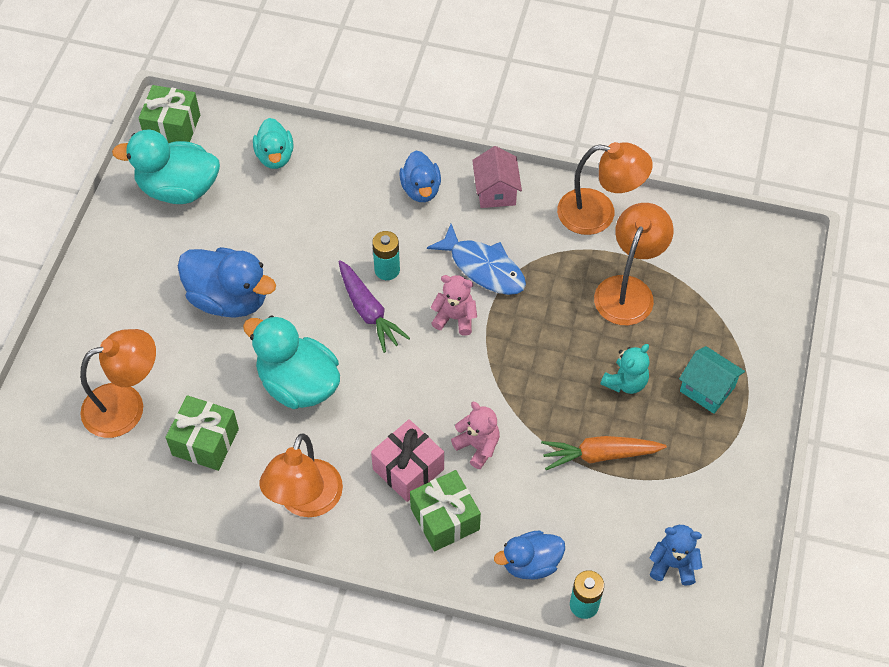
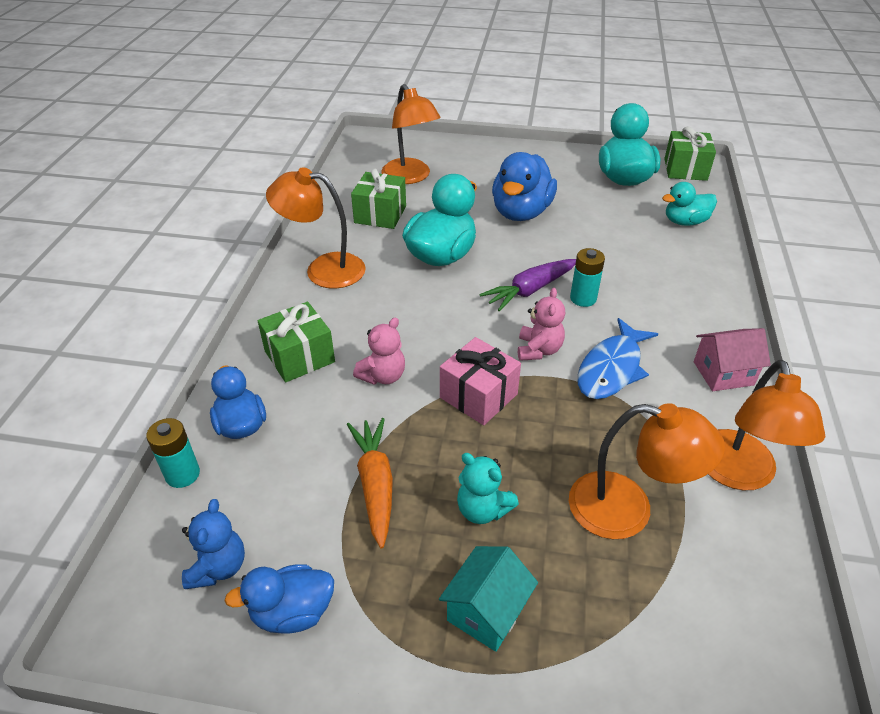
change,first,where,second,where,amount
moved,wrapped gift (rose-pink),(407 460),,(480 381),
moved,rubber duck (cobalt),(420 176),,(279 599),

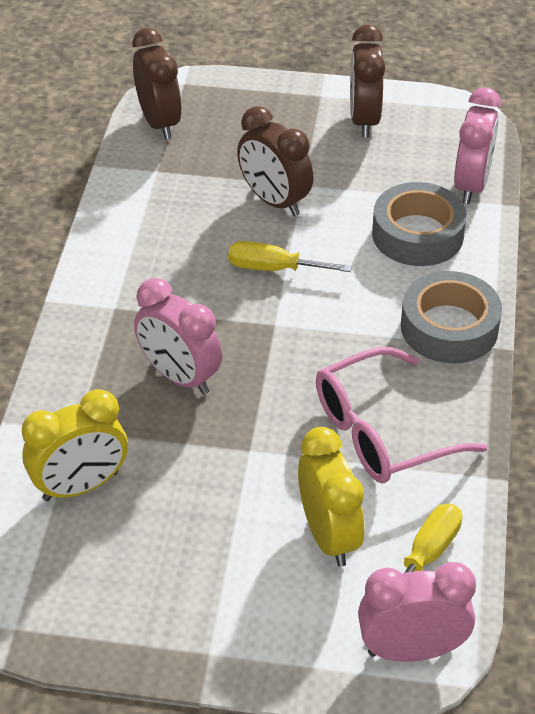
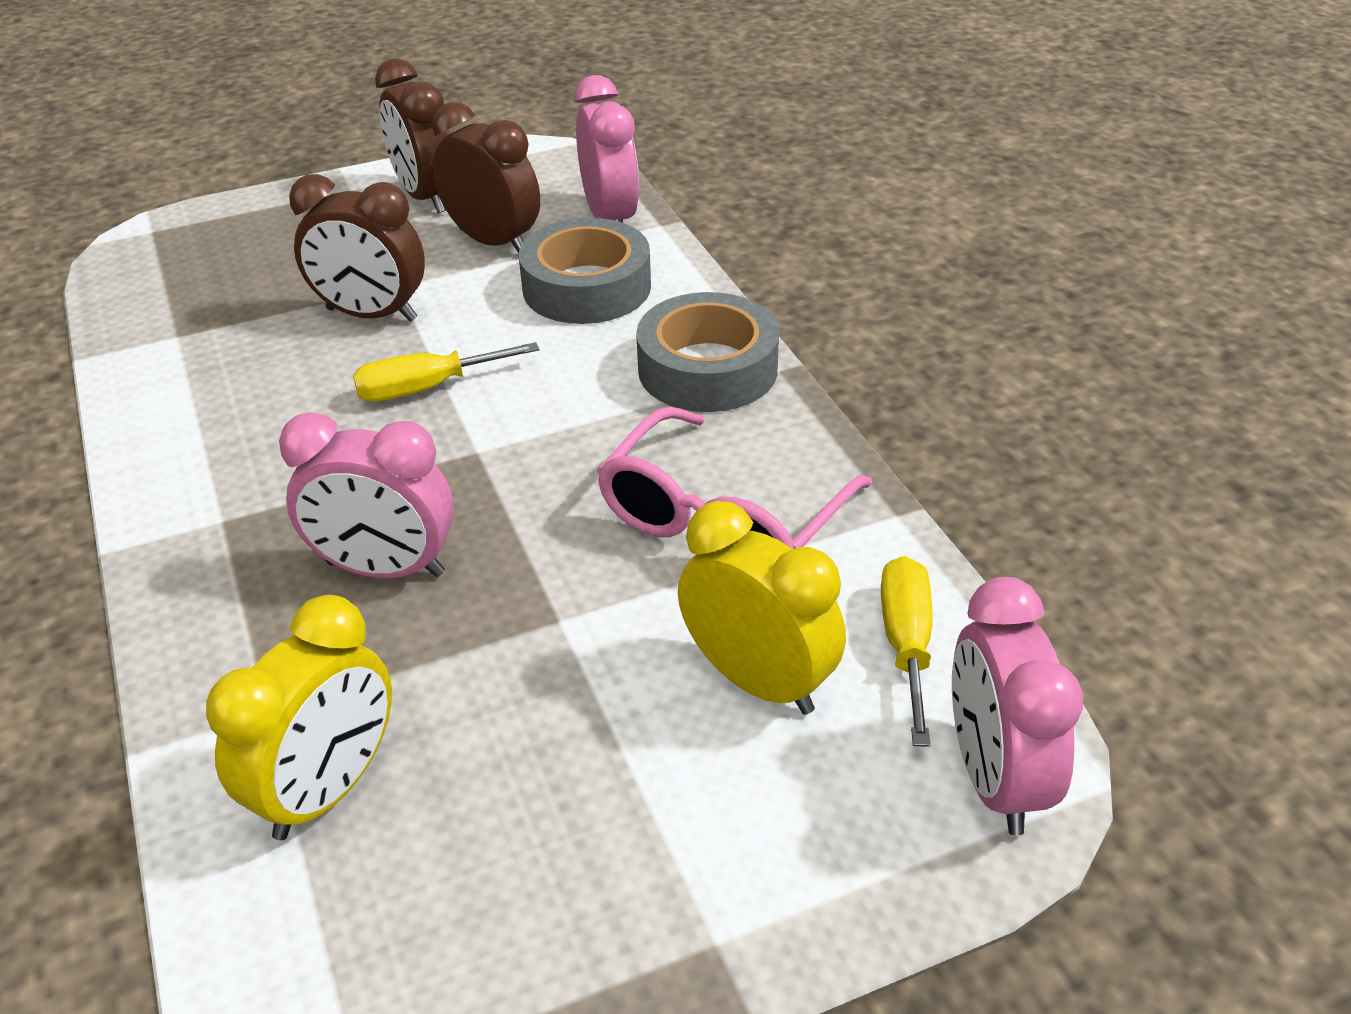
change,first,where,second,where,amount
moved,clock (russet),(157 84),,(486 177),
turned,clock (rose-pink),(417 612),,(1017 706),60 degrees counterclockwise

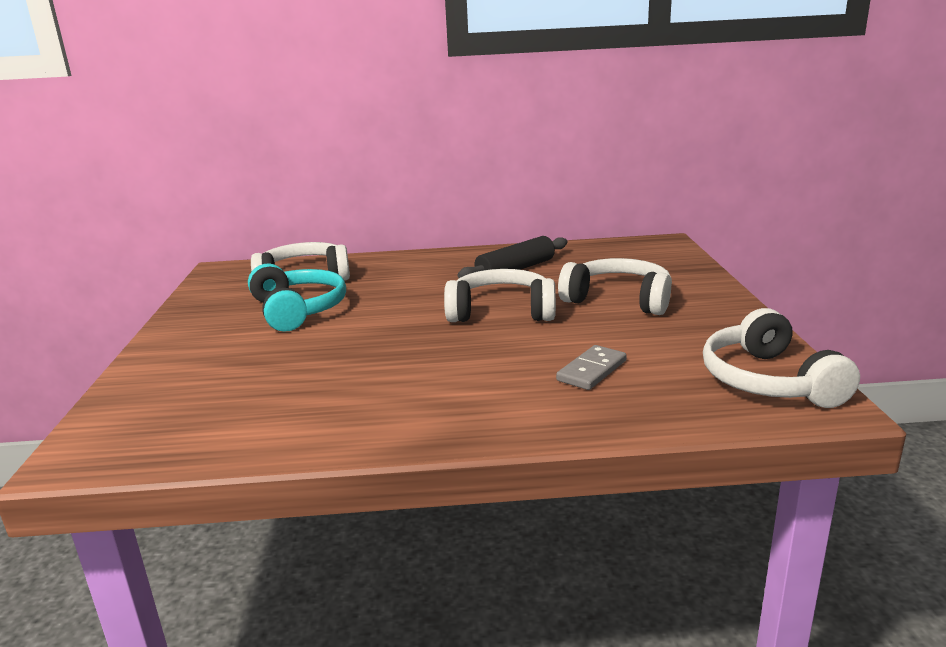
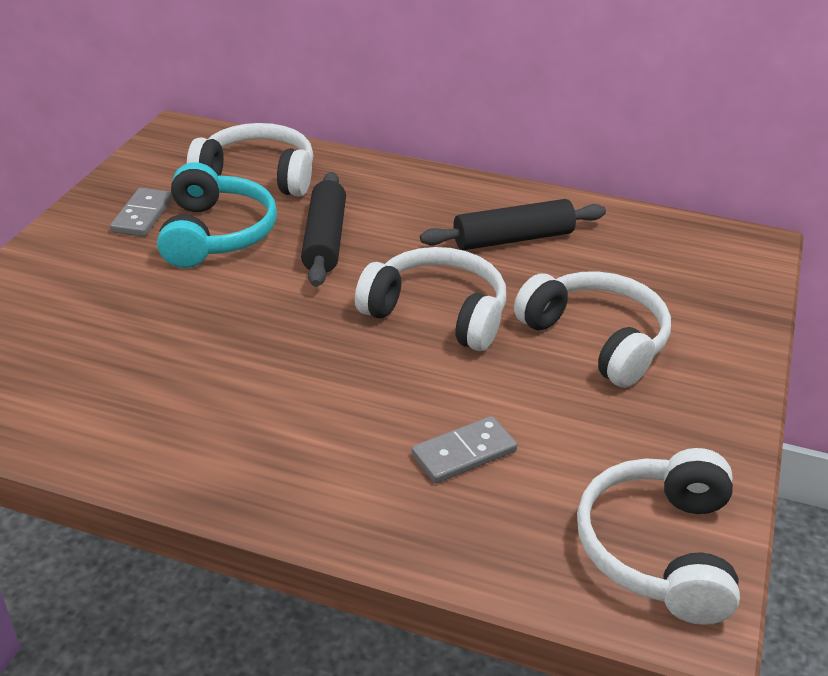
change,first,where,second,where,amount
added,,,domino (ash-grey),(141 212),
added,,,dough roller (black),(323 229),

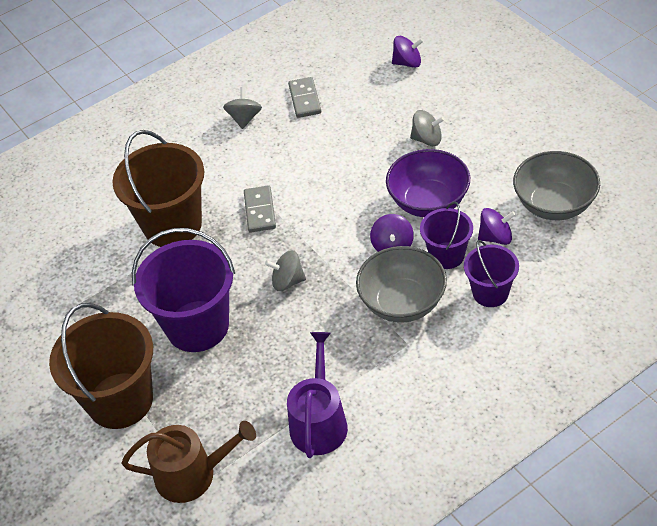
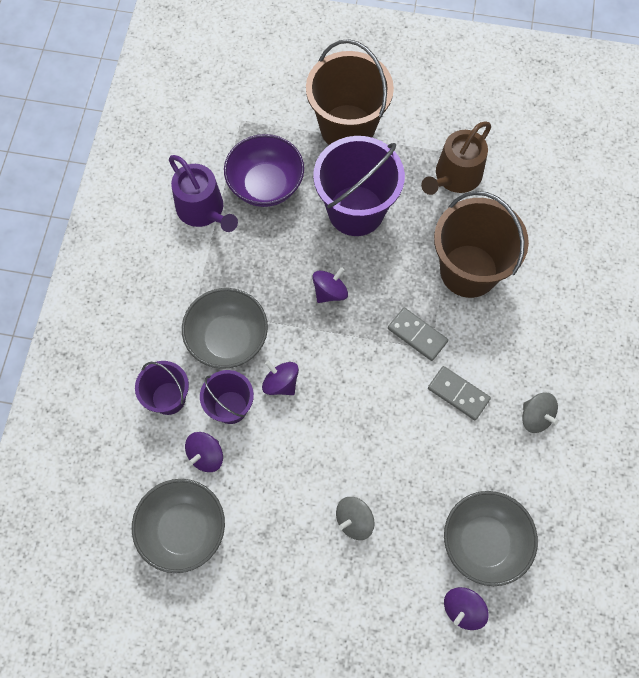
change,first,where,second,where,amount
added,,,deep dish (ash-grey),(491 538),
moved,sprinkling can (russet),(189 462),,(456 158),
moved,domino (ash-grey),(304 97),,(459 393),
moved,deep dish (violet),(428 183),,(264 170),
recoloured,toy top (ash-grey),(285 270),toy top (violet),(330 285),

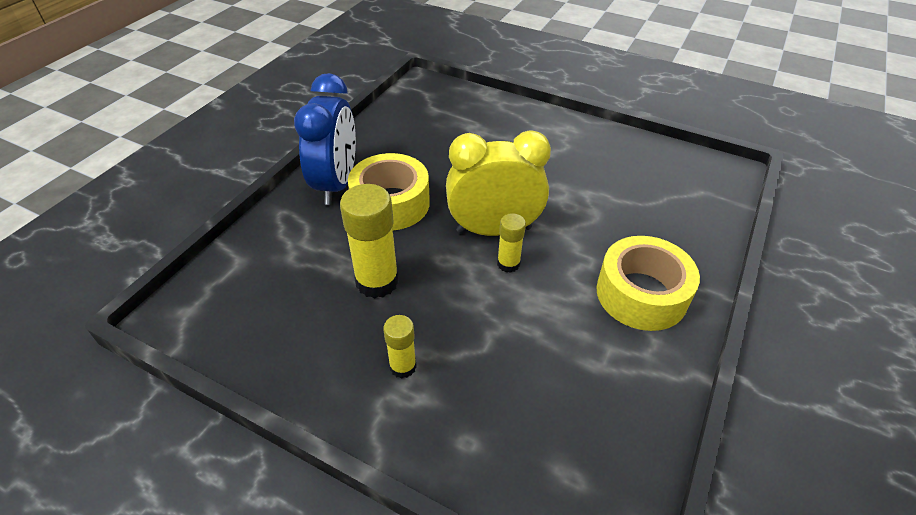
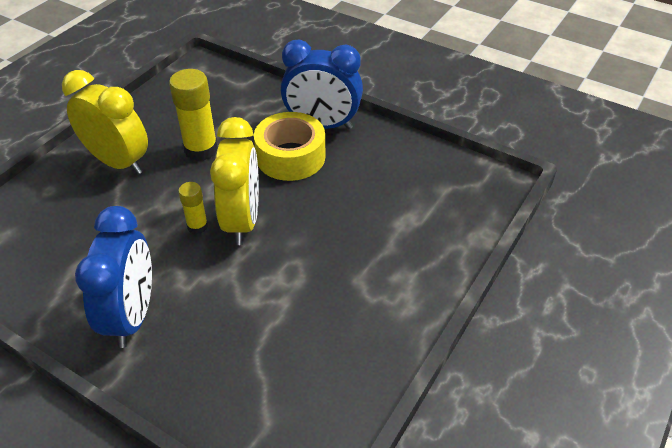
change,first,where,second,where,amount
replaced,glue (golden),(400 347),clock (golden),(105 122),
replaced,tape (golden),(648 283),clock (cobalt),(113 277),

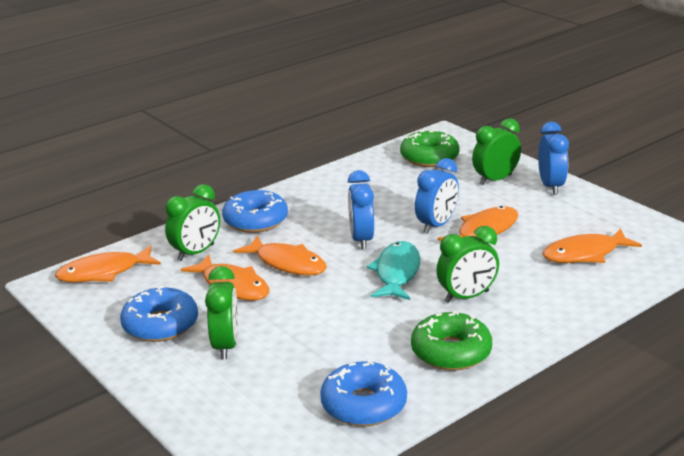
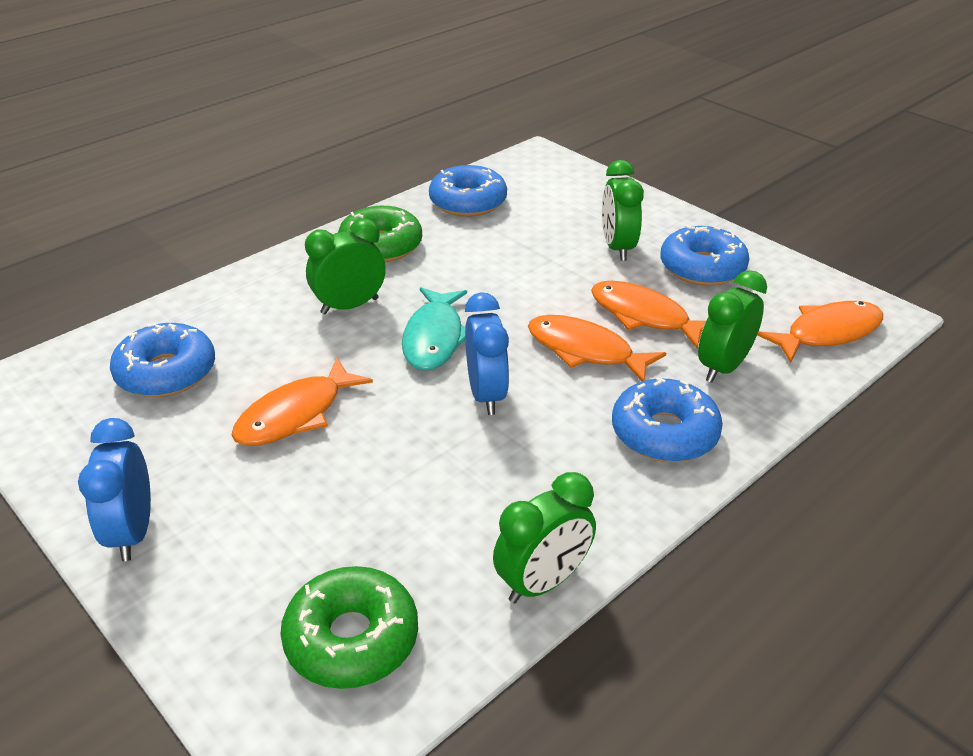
change,first,where,second,where,amount
removed,clock (cobalt),(437 196),,,
moved,clock (emerald),(496 151),,(544 537),
replaced,fish figure (orange-coloured),(592 245),glazed donut (cobalt),(162 360),

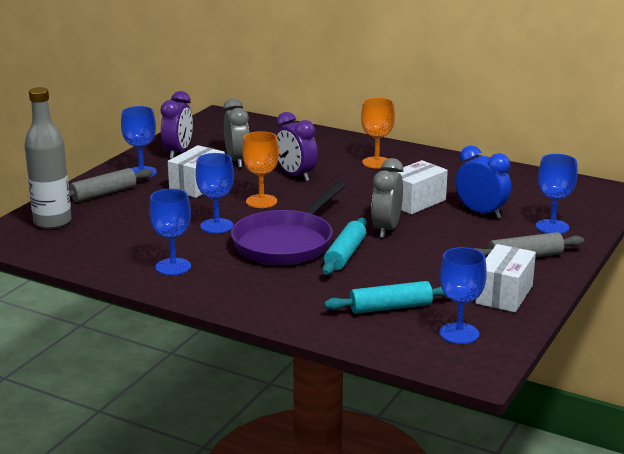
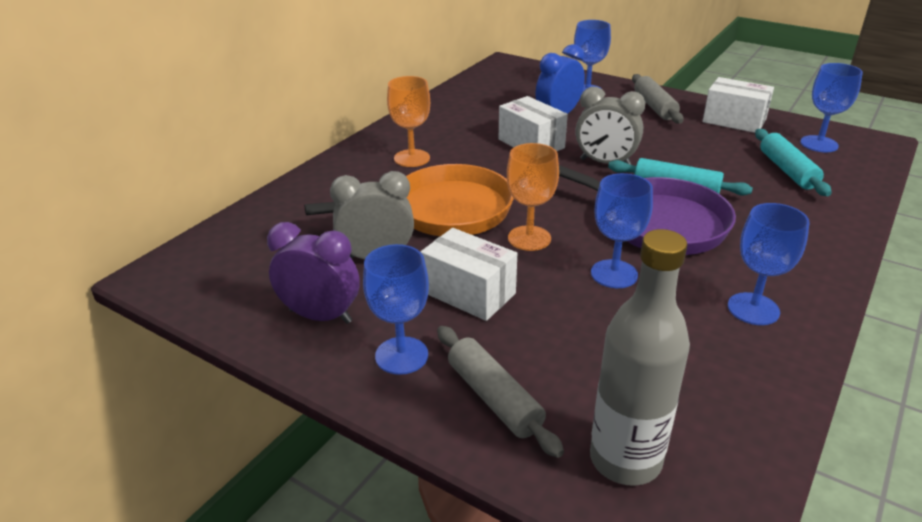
change,first,where,second,where,amount
replaced,clock (violet),(297 146),frying pan (orange-coloured),(409 200),

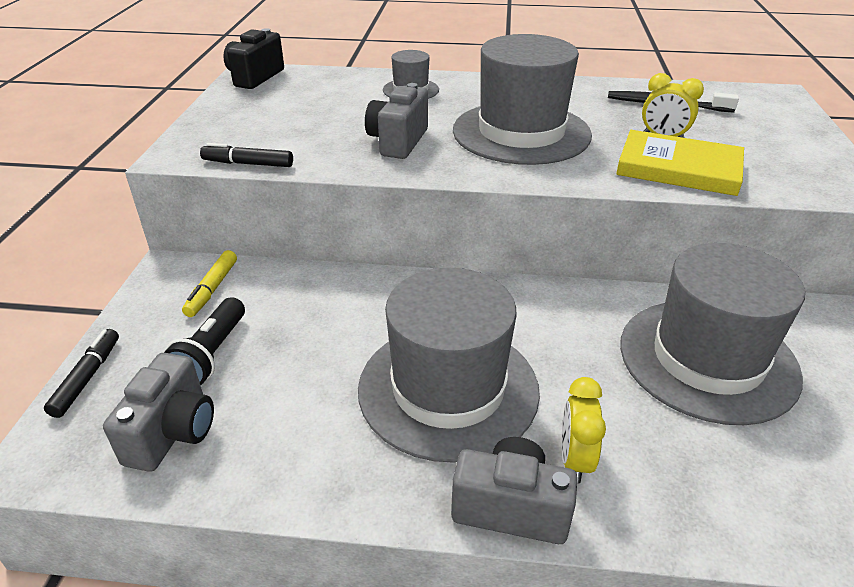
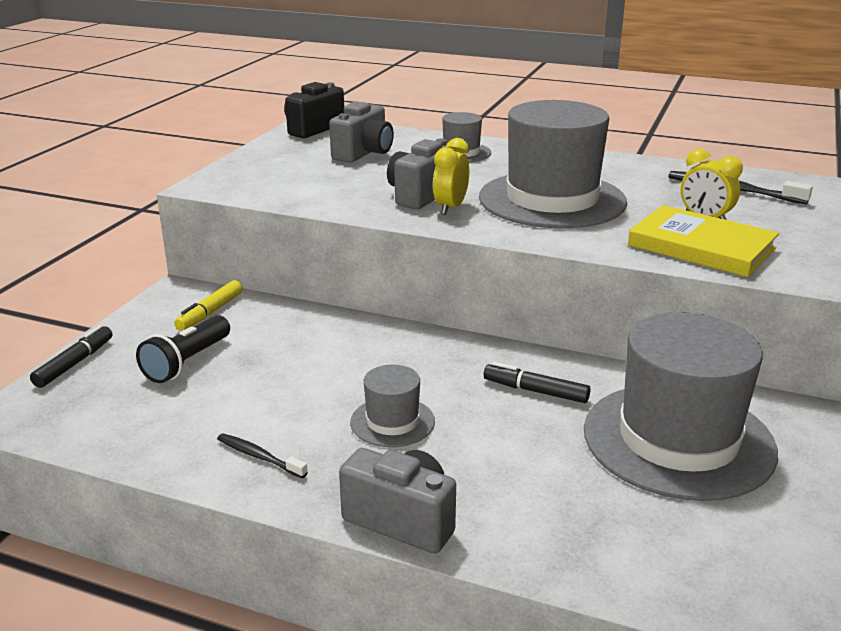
change,first,where,second,where,amount
added,,,toothbrush (black),(262 455),
moved,camera (ash-grey),(158 412),,(361 132),
moved,marker pen (black),(246 155),,(537 382),
moved,clock (golden),(584 430),,(451 176),
resized,hat (ash-grey),(449 365),,(392 406),x0.46

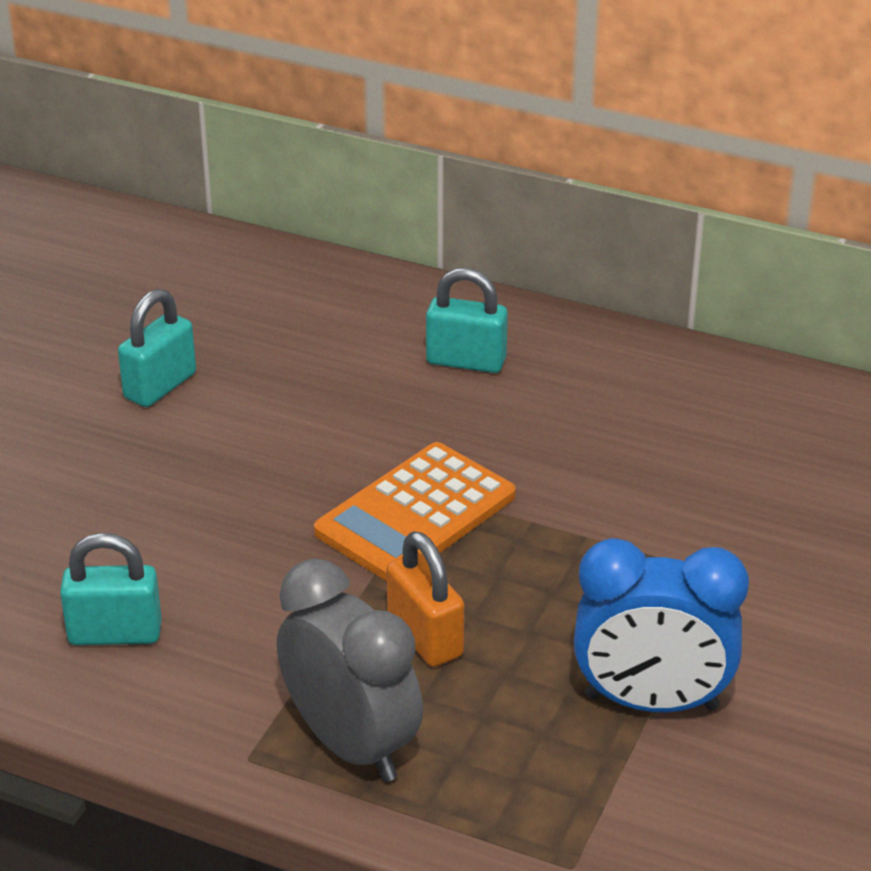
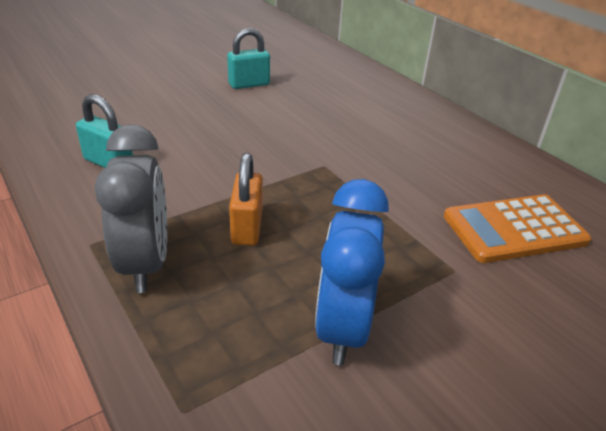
change,first,where,second,where,amount
removed,small lock (teal),(467 320),,,
moved,calculator (orange-coloured),(415 511),,(517 228),
turned,clock (cobalt),(661 625),,(352 272),60 degrees clockwise

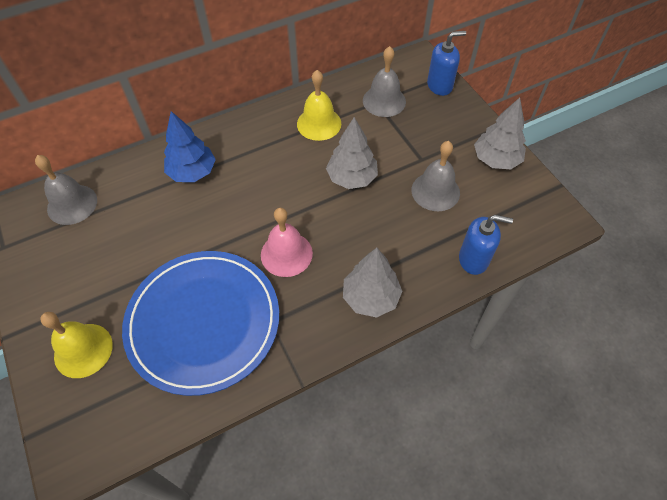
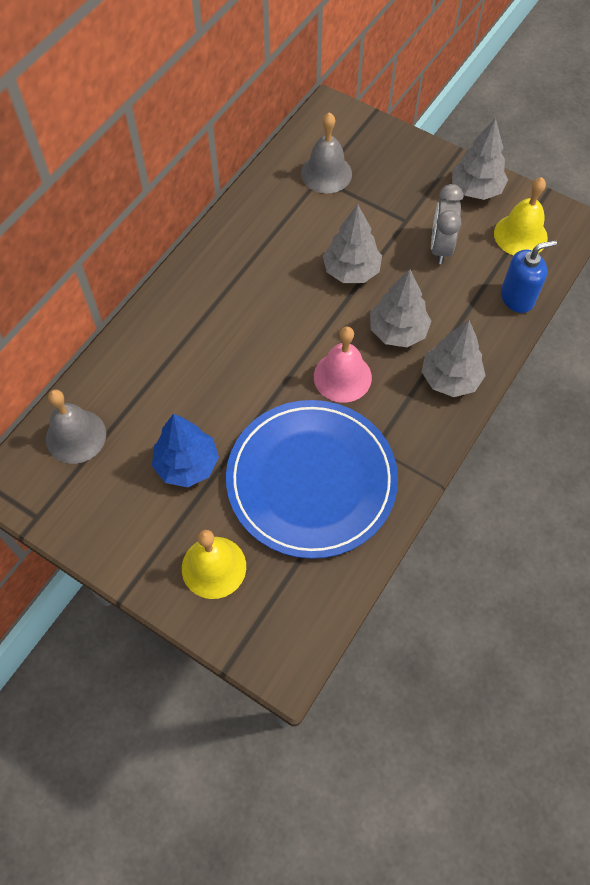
change,first,where,second,where,amount
removed,soap dispenser (cobalt),(446 63),,,
added,,,fir tree (ash-grey),(400 308),
moved,fir tree (cobalt),(190 146),,(185 450),
moved,school bell (golden),(319 105),,(521 216),
replaced,school bell (ash-grey),(435 176),clock (ash-grey),(447 224),

